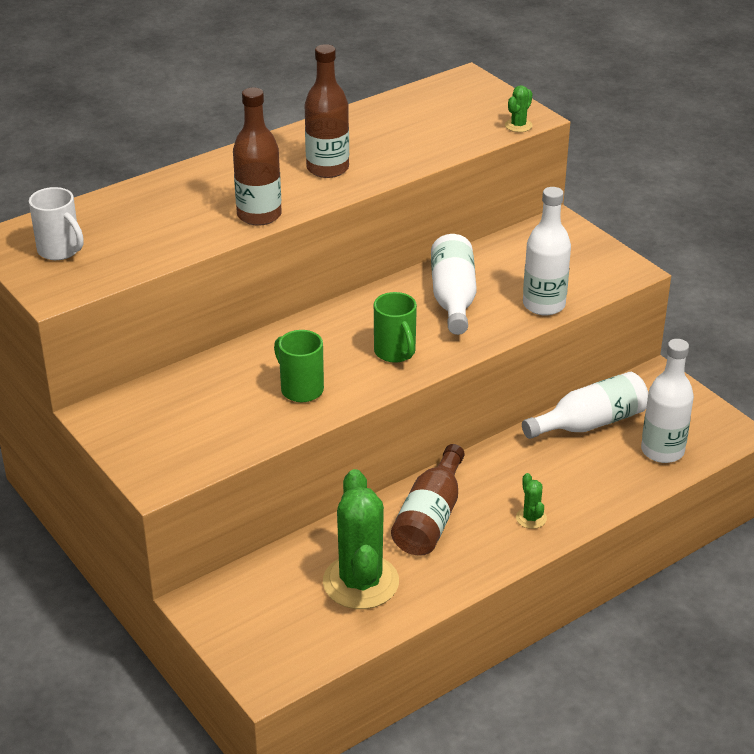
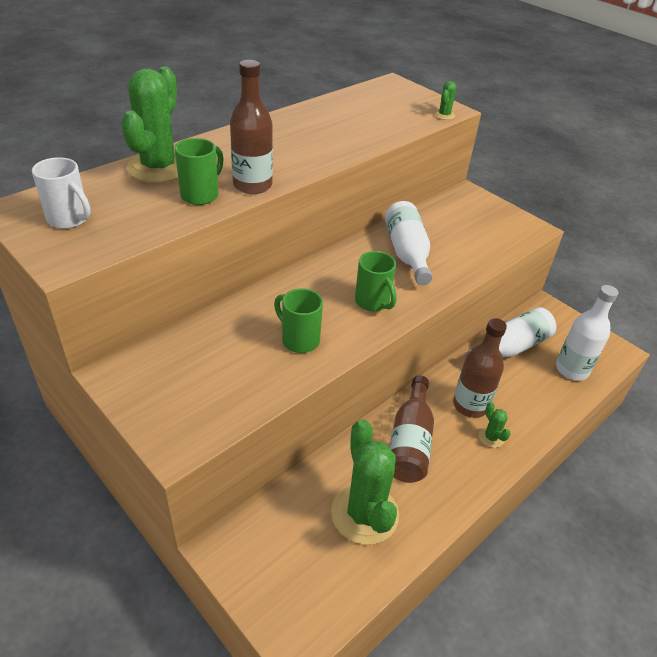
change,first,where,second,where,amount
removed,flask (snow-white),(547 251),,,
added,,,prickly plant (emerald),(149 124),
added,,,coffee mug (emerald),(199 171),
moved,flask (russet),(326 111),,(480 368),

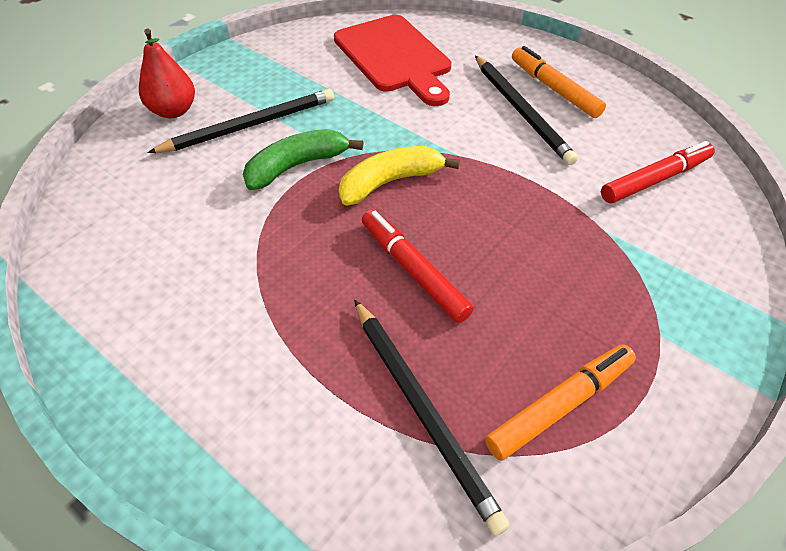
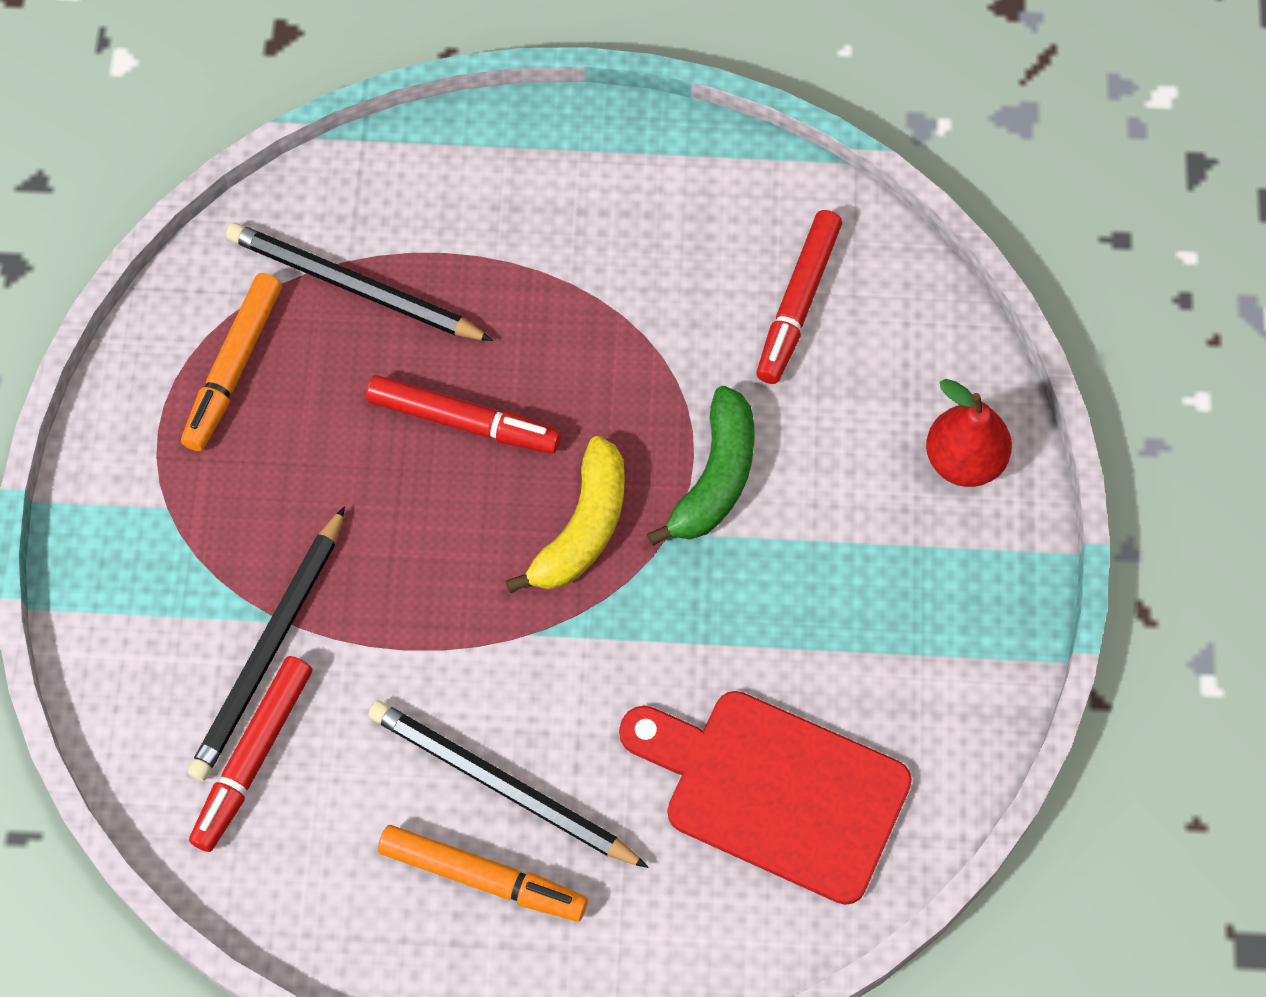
change,first,where,second,where,amount
added,,,marker pen (scarlet),(799 297),
moved,wooden pencil (black),(240 121),,(266 643),

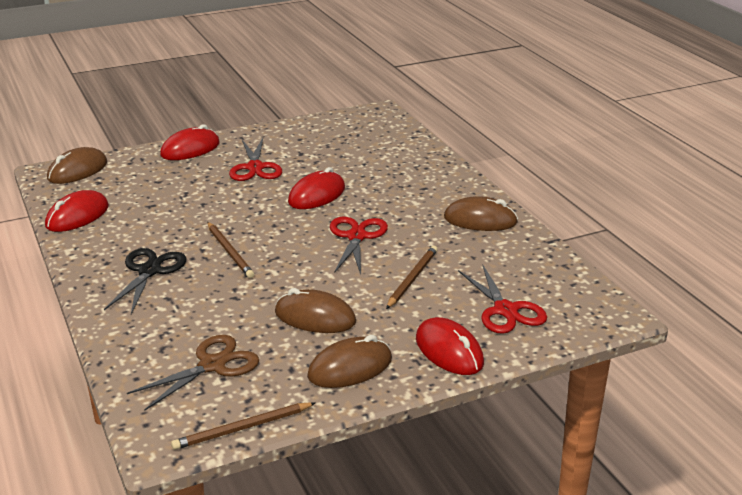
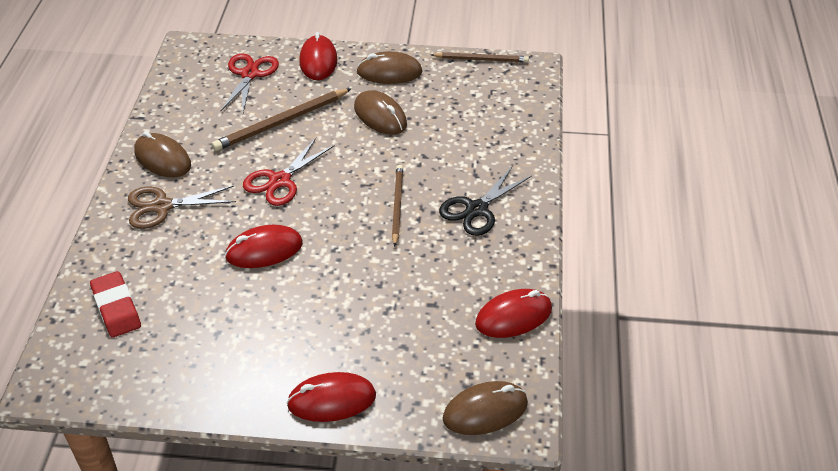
change,first,where,second,where,amount
removed,shears (scarlet),(255 159),,,
added,,,pencil eraser (scarlet),(115 304),
moved,shears (russet),(193 373),,(182 207),
resized,wooden pencil (russet),(412 277),,(282 119),x1.51

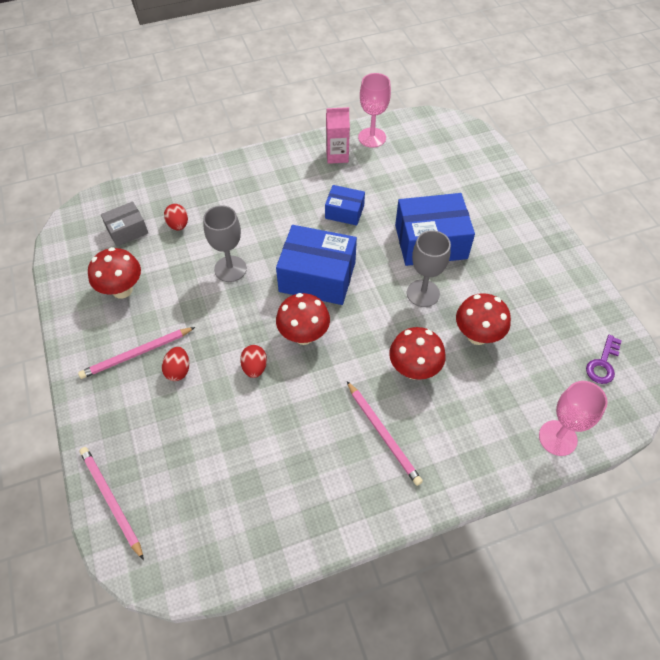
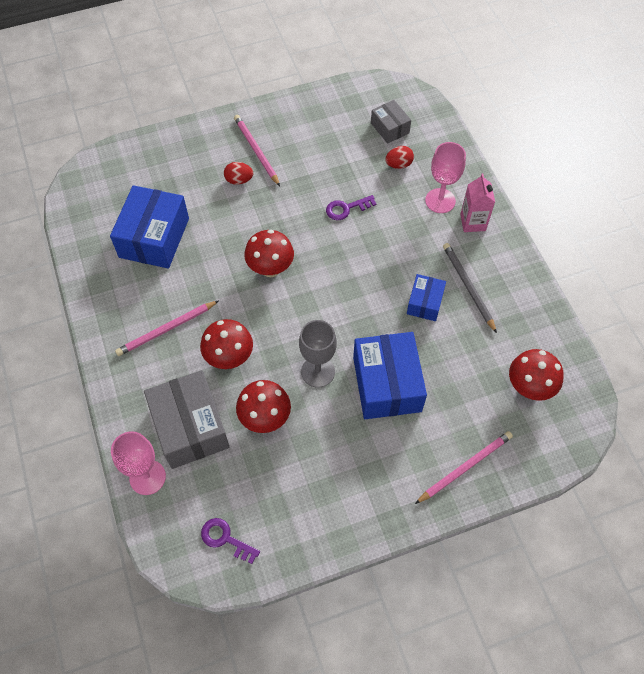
change,first,where,second,where,amount
removed,egg (scarlet),(253 361),,,
added,,,box (ash-grey),(186 419),
added,,,wooden pencil (ash-grey),(470 288),
moved,wooden pencil (rose-pink),(111 503),,(464 467),
moved,mushroom (scarlet),(114 273),,(536 375),
moved,box (cobalt),(316 265),,(149 226),
moved,milk carton (rose-pink),(338 135),,(477 202),
moved,chalice (rose-pink),(374 110),,(445 177),
replaced,chalice (ash-grey),(225 243),latchkey (violet),(351 207),

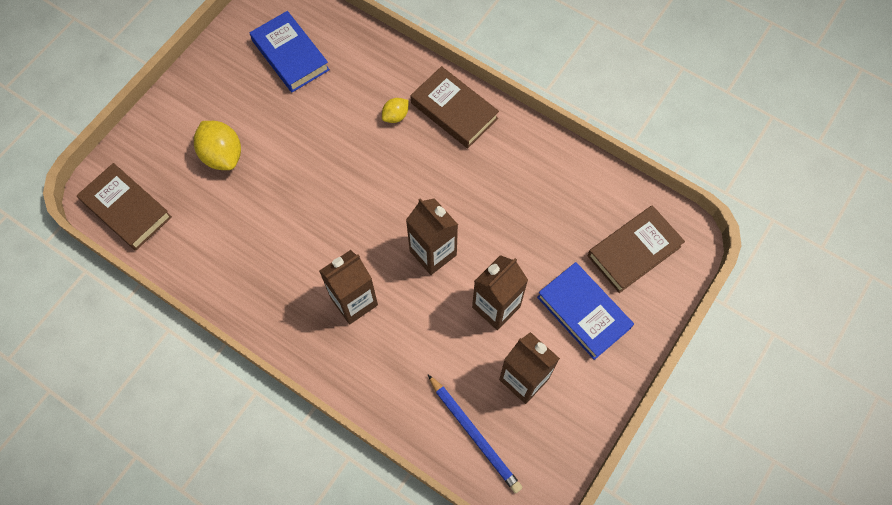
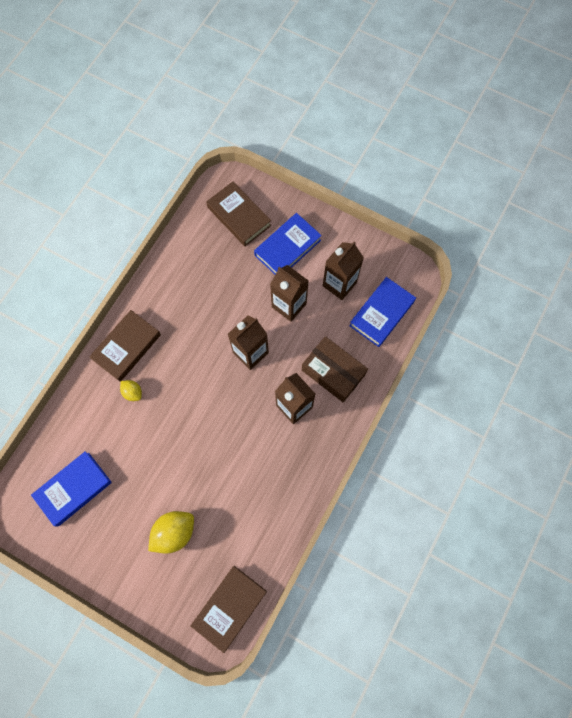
change,first,where,second,where,amount
added,,,box (russet),(335 369),
replaced,wooden pencil (cobalt),(475 434),hardback (cobalt),(382 312),

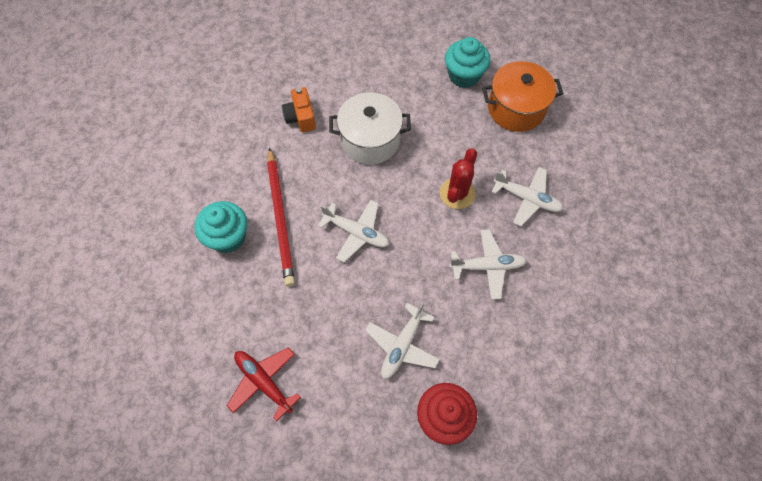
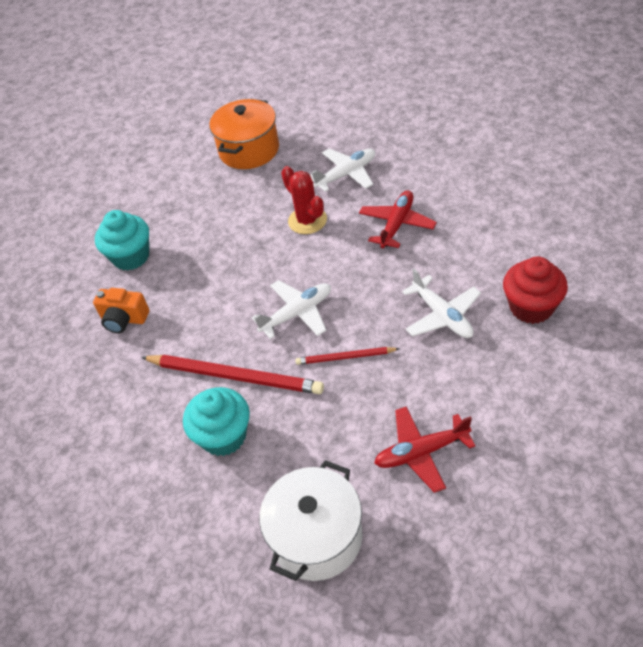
change,first,where,second,where,amount
added,,,wooden pencil (scarlet),(347 356),
moved,pot (snow-white),(370 128),,(311 520),
moved,muffin (teal),(467 62),,(122 240),
recoloured,toy plane (snow-white),(488 264),toy plane (scarlet),(398 219),

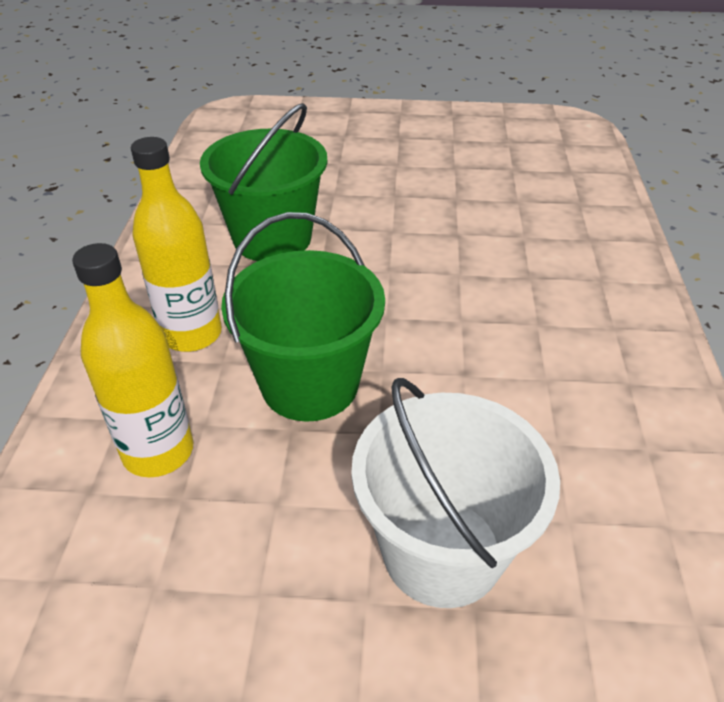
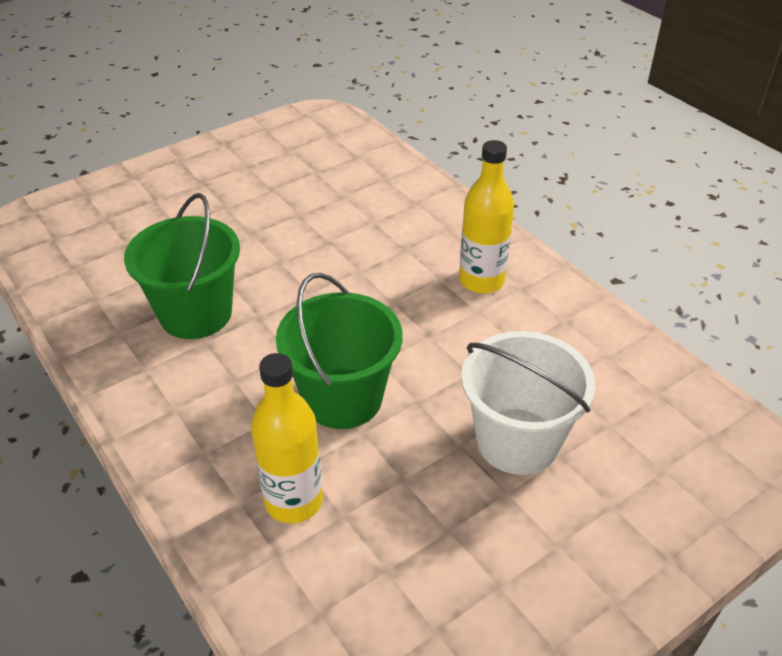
change,first,where,second,where,amount
moved,flask (golden),(176 244),,(486 217),

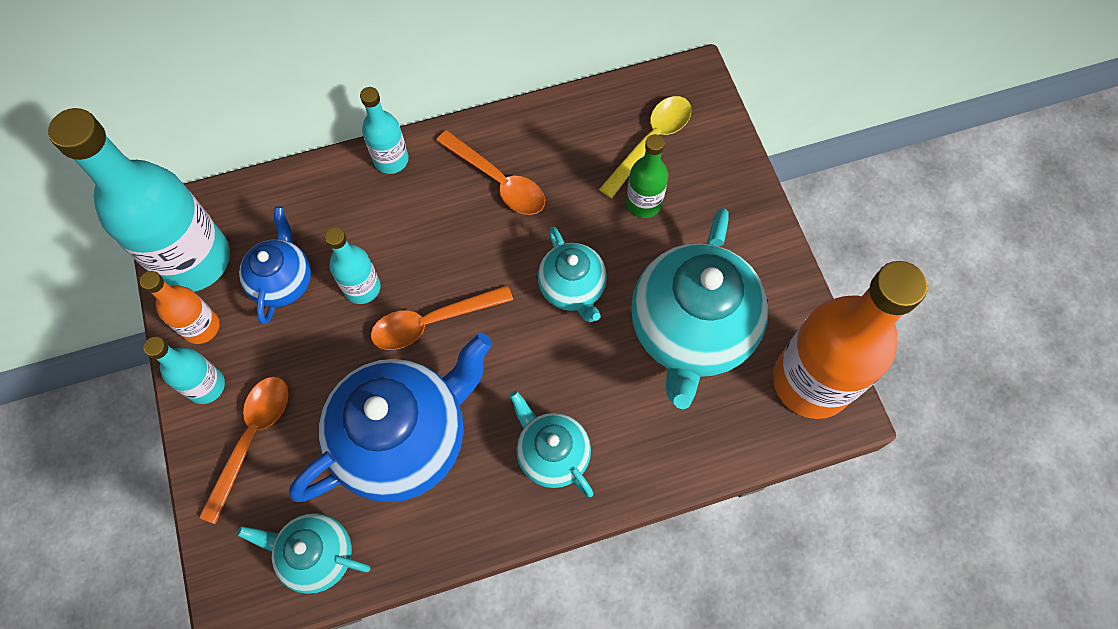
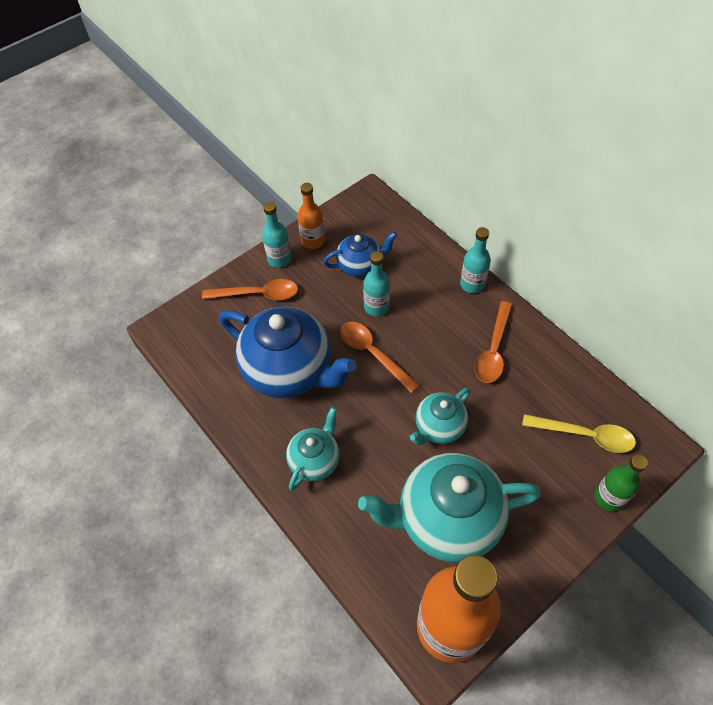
change,first,where,second,where,amount
removed,flask (teal),(139 200),,,
removed,tea pot (teal),(304 553),,,
moved,flask (emerald),(647 176),,(621 483),

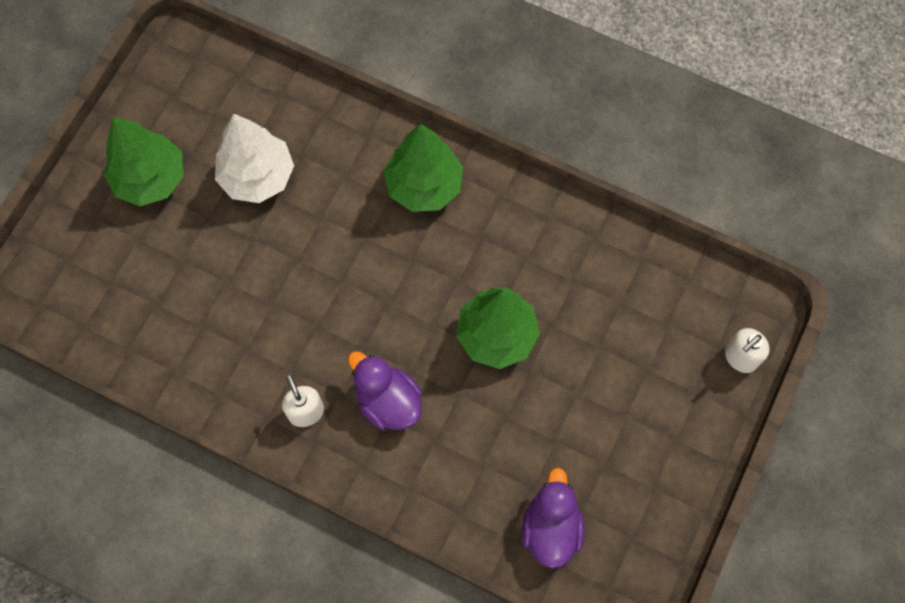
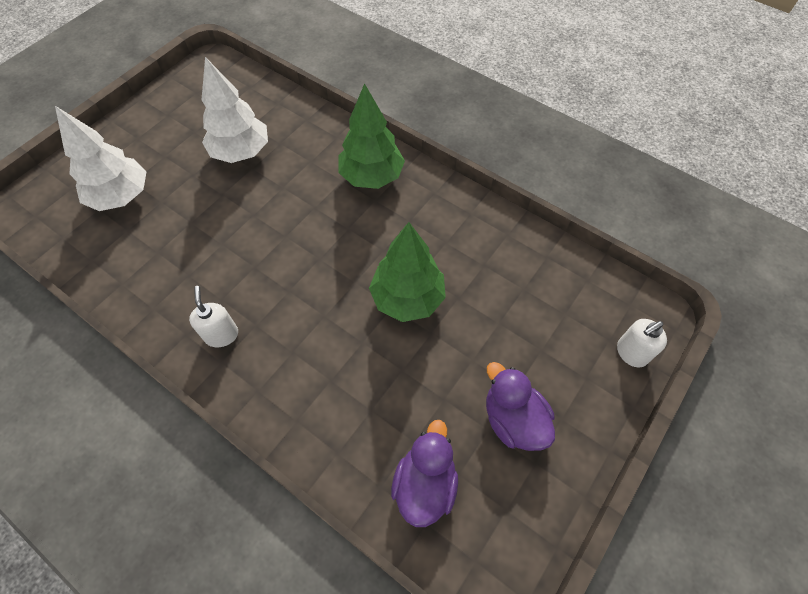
change,first,where,second,where,amount
removed,fir tree (emerald),(144 161),,,
added,,,fir tree (snow-white),(101 158),
moved,rubber duck (violet),(385 391),,(520 406),

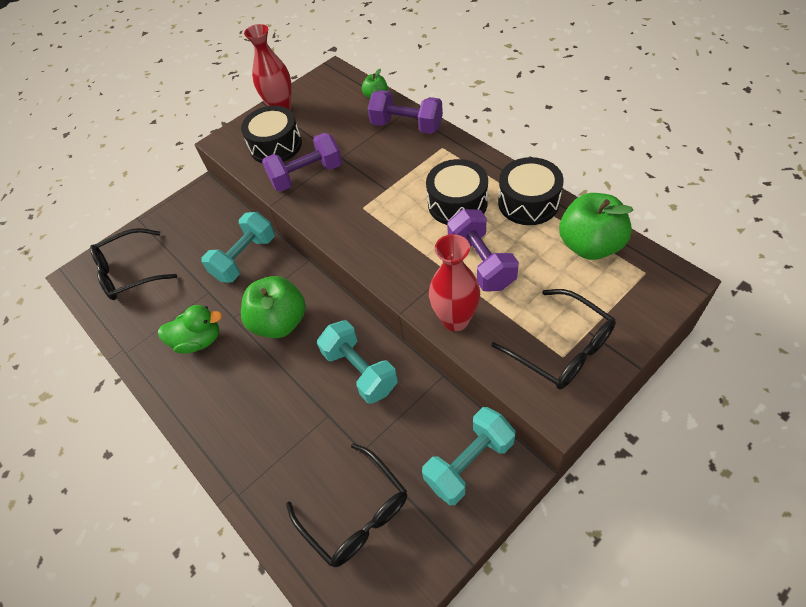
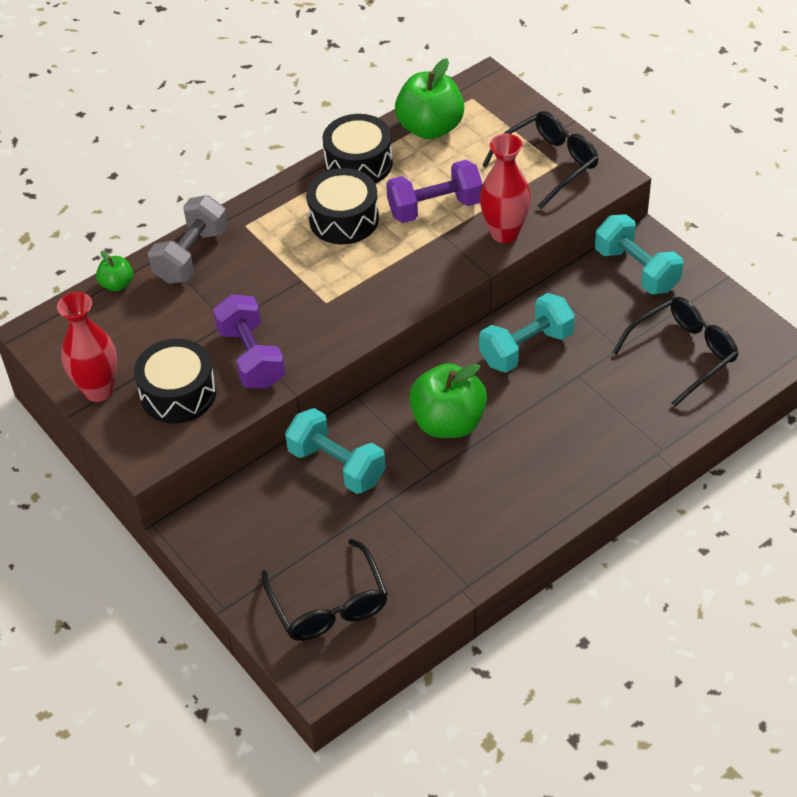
change,first,where,second,where,amount
removed,rubber duck (emerald),(190 329),,,
recoloured,dumbbell (violet),(405 112),dumbbell (ash-grey),(188 239),

